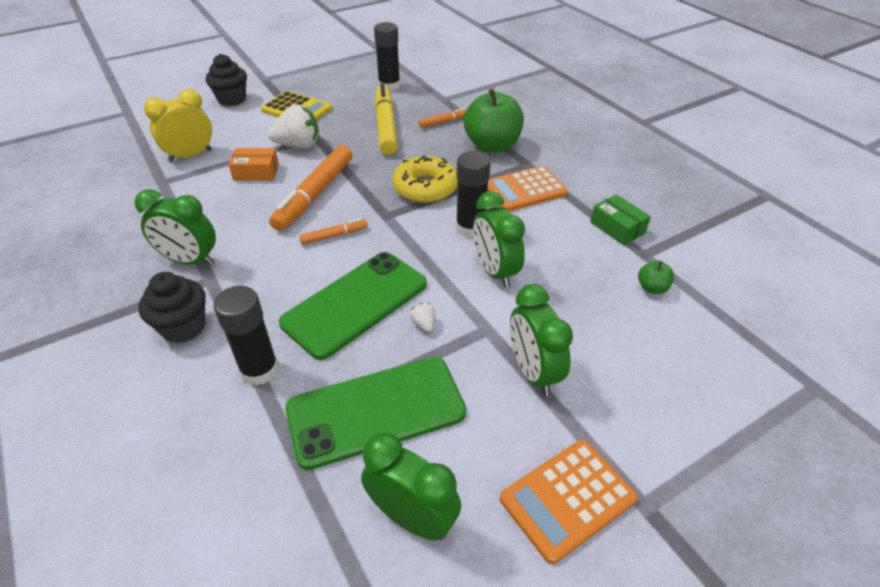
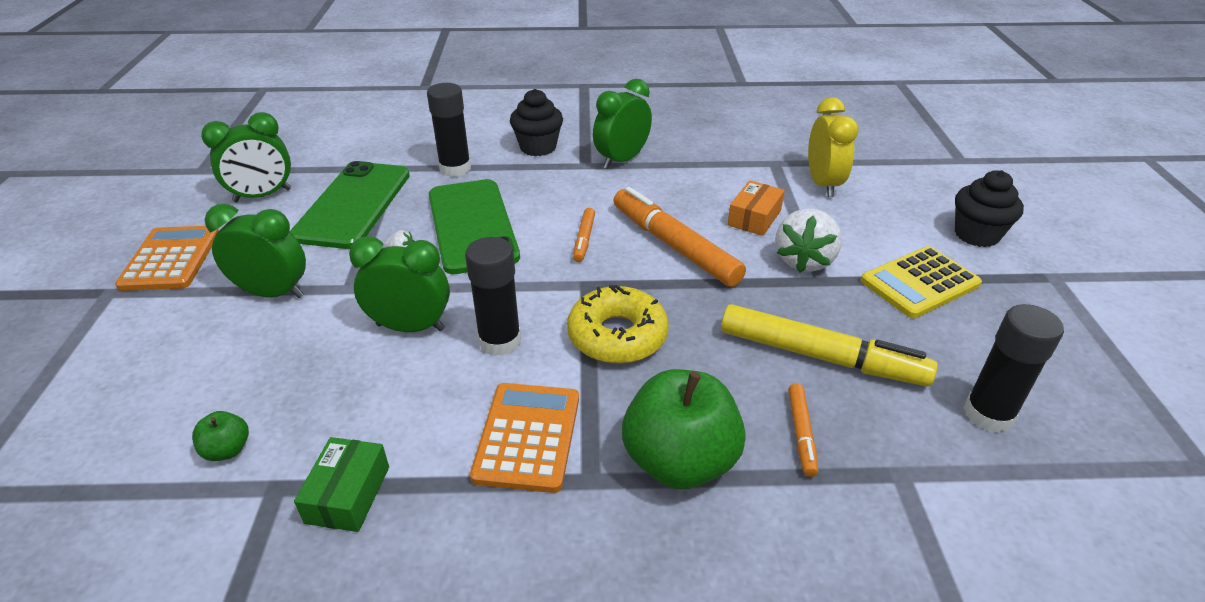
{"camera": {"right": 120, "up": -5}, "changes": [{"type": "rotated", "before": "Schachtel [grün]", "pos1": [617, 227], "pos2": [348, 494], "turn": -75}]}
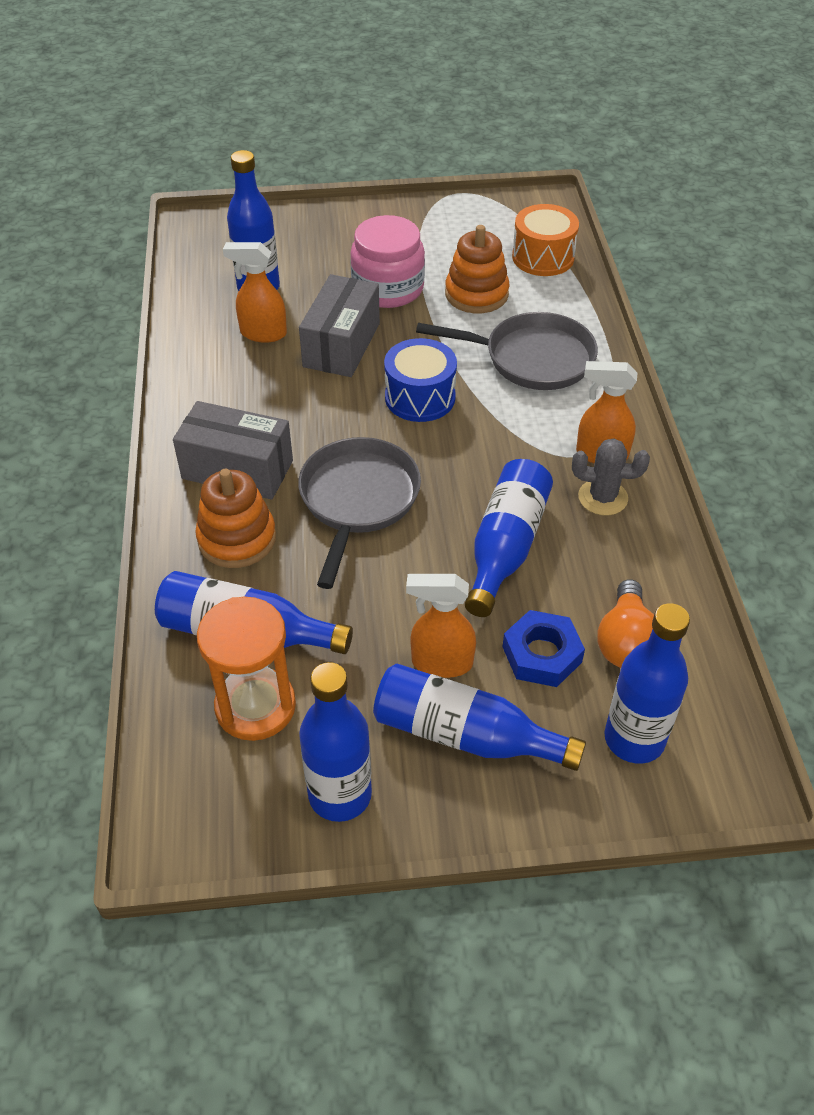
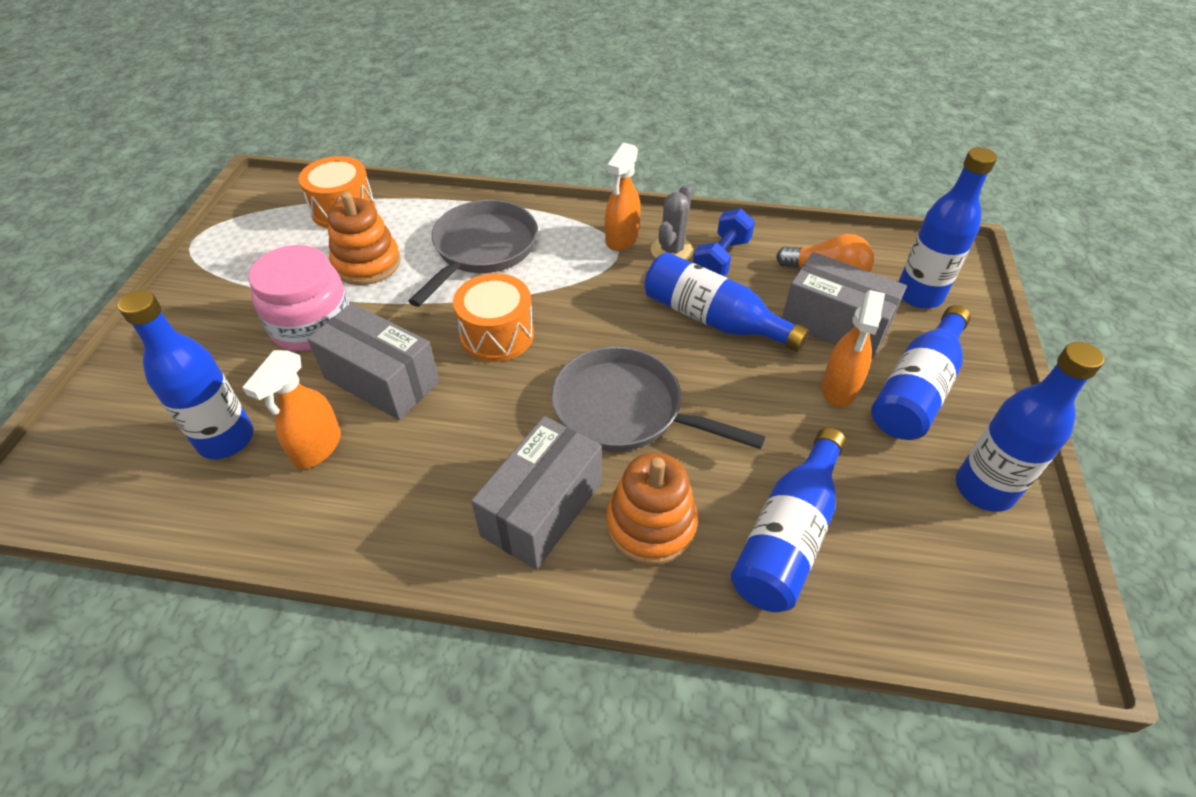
{"camera": {"right": -75, "up": 0}, "changes": [{"type": "repainted", "before": "Trommel [blau]", "after": "Trommel [orange]", "pos1": [420, 397], "pos2": [497, 334]}, {"type": "new", "after": "Hantel [blau]", "pos2": [721, 259]}, {"type": "swapped", "before": "Sechskantmutter [blau]", "after": "Schachtel [grau]", "pos1": [542, 654], "pos2": [835, 324]}, {"type": "gone", "before": "Sanduhr [orange]", "pos1": [255, 706]}]}
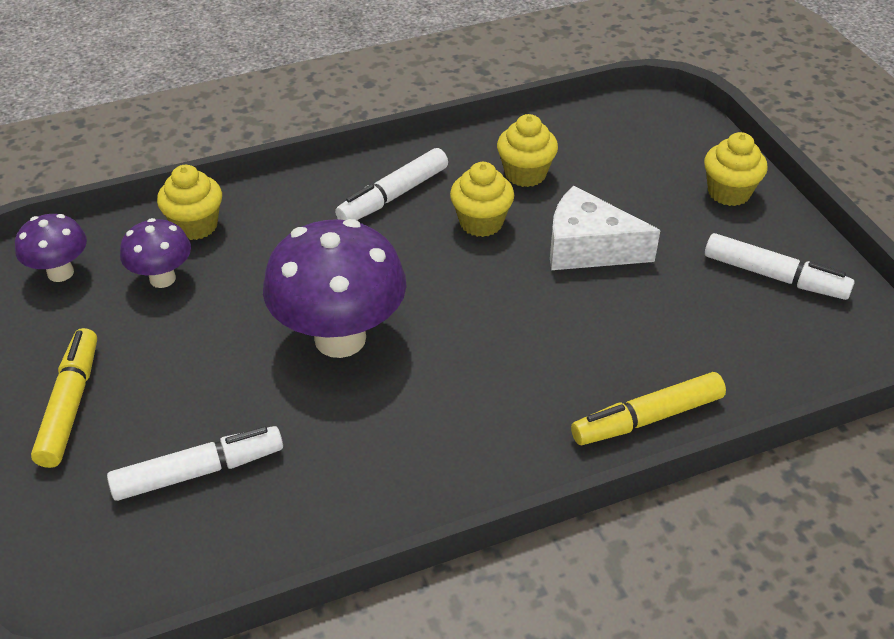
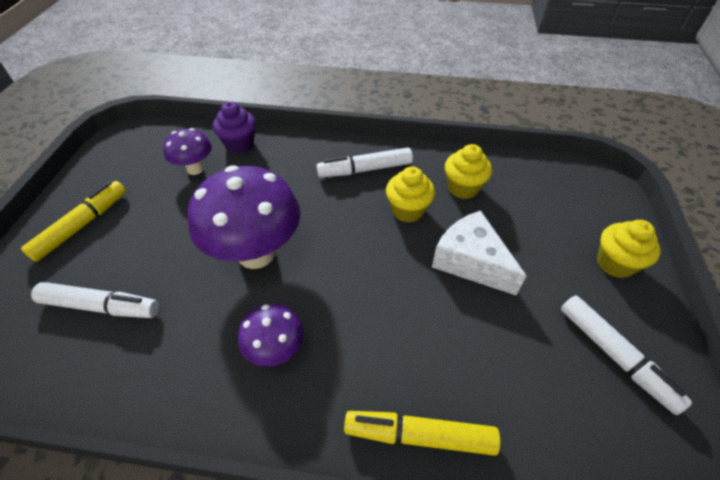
{"camera": {"right": 30, "up": 5}, "changes": [{"type": "repainted", "before": "Muffin [gelb]", "after": "Muffin [lila]", "pos1": [195, 225], "pos2": [239, 144]}, {"type": "shifted", "before": "Pilz [lila]", "pos1": [60, 273], "pos2": [276, 350]}]}
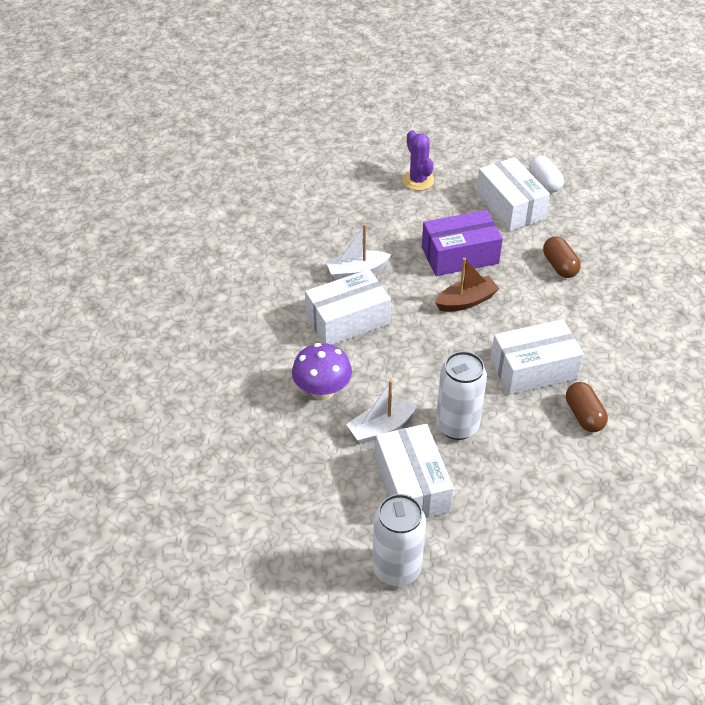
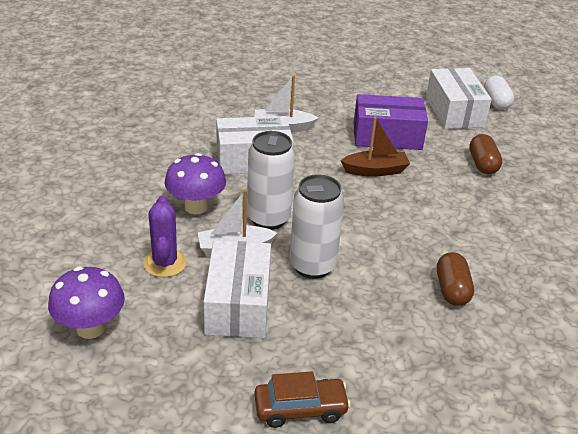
{"camera": {"right": 15, "up": -10}, "changes": [{"type": "new", "after": "Pilz [lila]", "pos2": [90, 328]}, {"type": "shifted", "before": "Kaktus [lila]", "pos1": [418, 180], "pos2": [165, 263]}, {"type": "shifted", "before": "Dose [weiß]", "pos1": [396, 569], "pos2": [268, 218]}, {"type": "new", "after": "Auto [braun]", "pos2": [300, 408]}, {"type": "gone", "before": "Schachtel [weiß]", "pos1": [533, 369]}]}
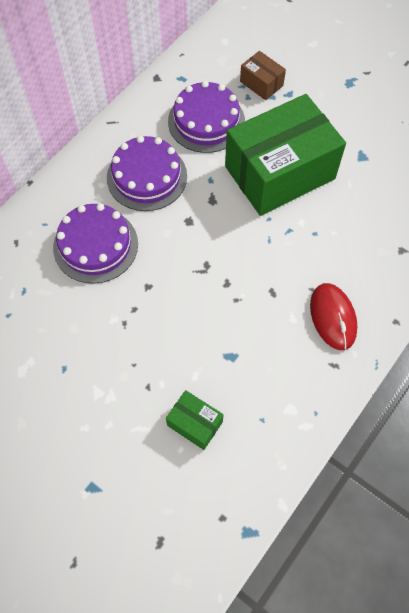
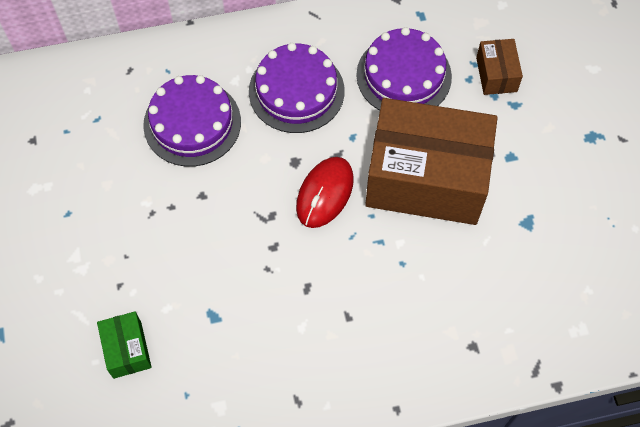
{"camera": {"right": 40, "up": 0}, "changes": [{"type": "shifted", "before": "Computermaus [rot]", "pos1": [333, 317], "pos2": [325, 193]}, {"type": "repainted", "before": "Schachtel [grün]", "after": "Schachtel [braun]", "pos1": [279, 172], "pos2": [426, 178]}]}
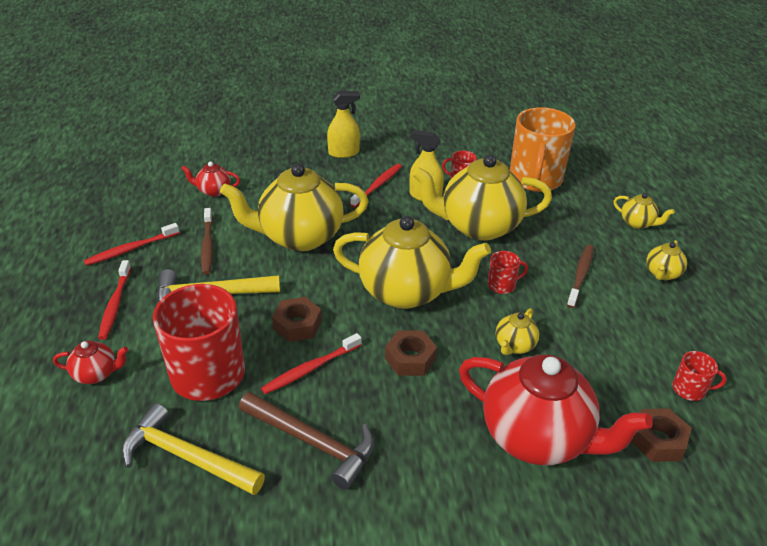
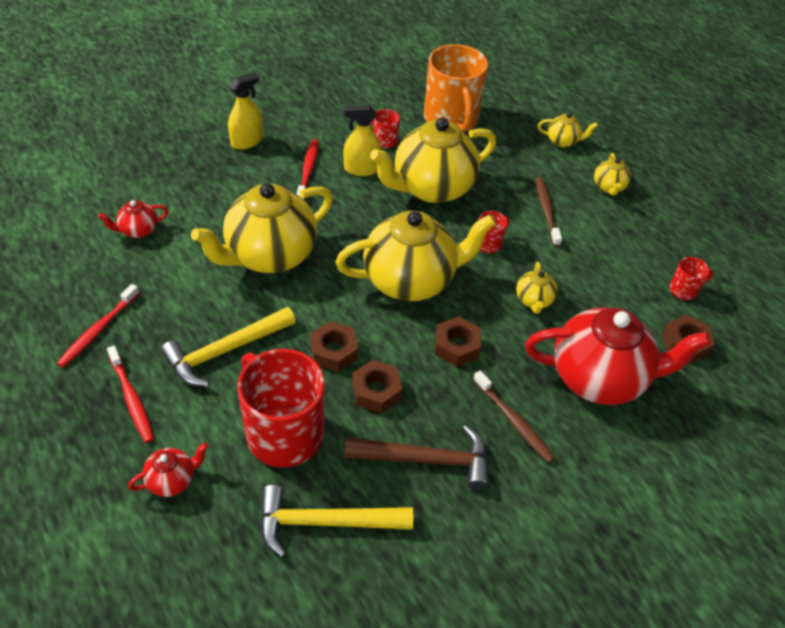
{"camera": {"right": -30, "up": 10}, "changes": [{"type": "swapped", "before": "Zahnbürste [rot]", "after": "Sechskantmutter [braun]", "pos1": [310, 369], "pos2": [376, 391]}, {"type": "shifted", "before": "Zahnbürste [braun]", "pos1": [207, 246], "pos2": [514, 421]}]}
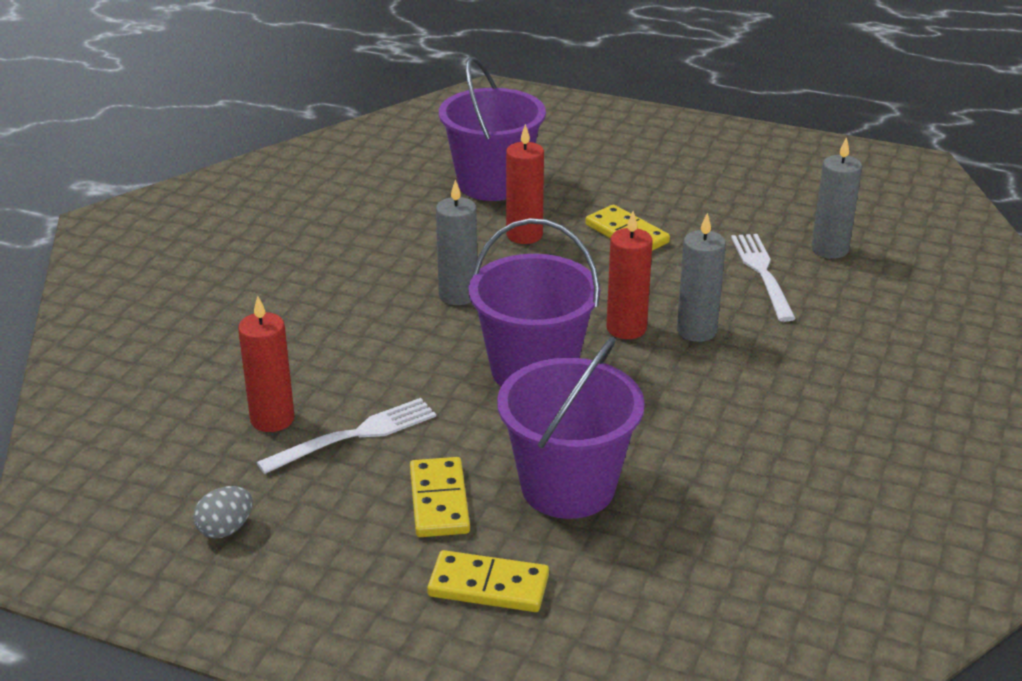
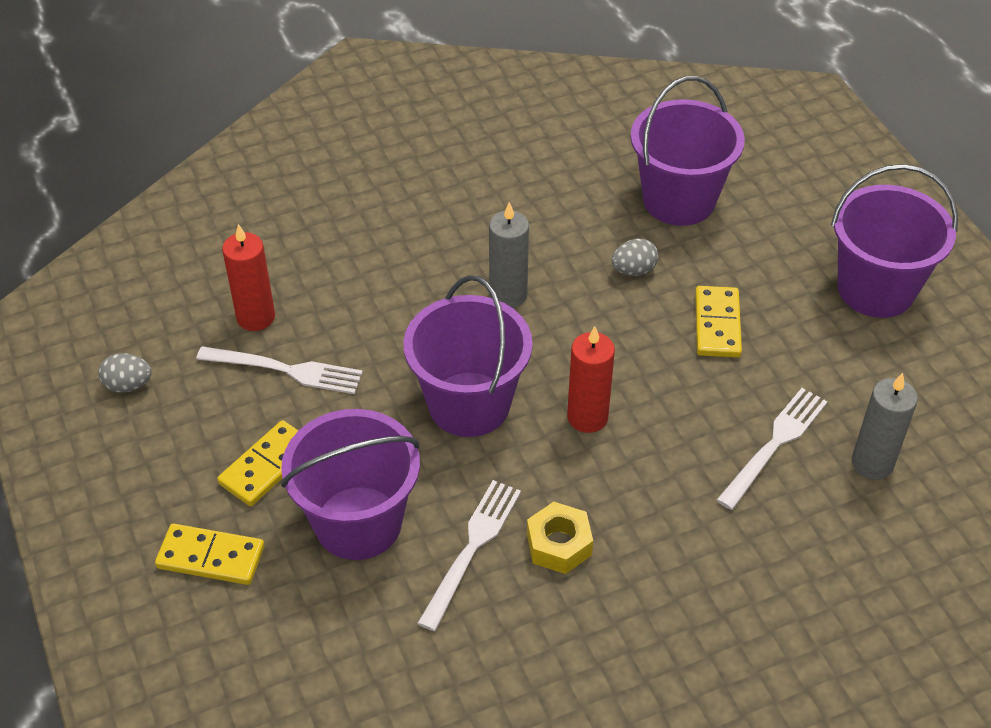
{"camera": {"right": 45, "up": 15}, "changes": [{"type": "rotated", "before": "Dominostein [gelb]", "pos1": [488, 586], "pos2": [211, 557], "turn": -45}, {"type": "new", "after": "Gabel [weiß]", "pos2": [472, 547]}, {"type": "new", "after": "Sechskantmutter [gelb]", "pos2": [559, 544]}, {"type": "swapped", "before": "Kerze [rot]", "after": "Ei [grau]", "pos1": [524, 235], "pos2": [633, 270]}, {"type": "new", "after": "Eimer [lila]", "pos2": [876, 289]}, {"type": "gone", "before": "Kerze [grau]", "pos1": [696, 331]}]}
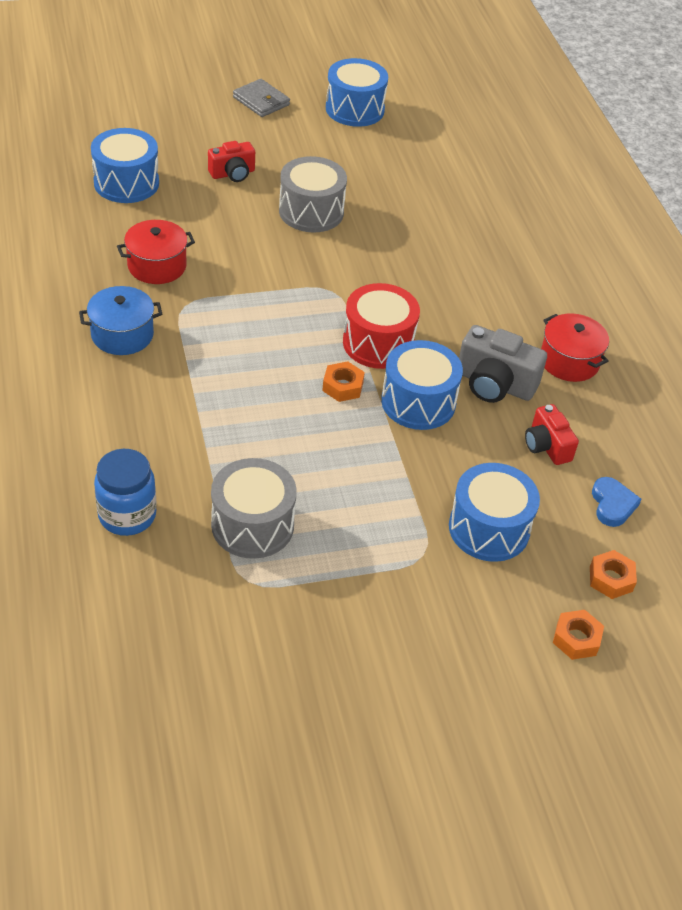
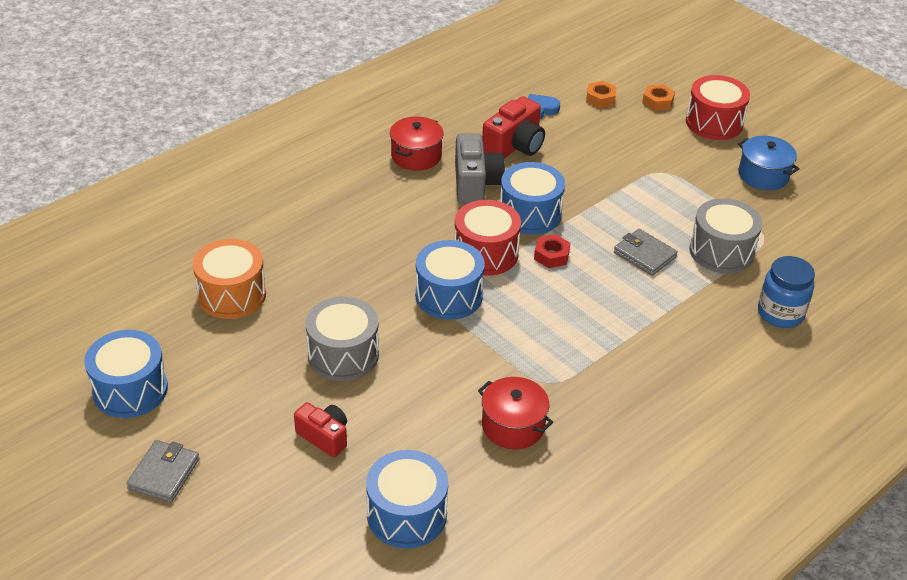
{"camera": {"right": -115, "up": -5}, "changes": [{"type": "new", "after": "Trommel [orange]", "pos2": [232, 295]}, {"type": "shifted", "before": "Trommel [blau]", "pos1": [489, 528], "pos2": [449, 295]}, {"type": "scaled", "before": "Kamera [rot]", "pos1": [546, 446], "pos2": [514, 146], "scale": 1.55}, {"type": "repainted", "before": "Sechskantmutter [orange]", "after": "Sechskantmutter [rot]", "pos1": [342, 386], "pos2": [551, 256]}, {"type": "new", "after": "Geldbörse [grau]", "pos2": [644, 255]}, {"type": "new", "after": "Trommel [rot]", "pos2": [714, 123]}, {"type": "shifted", "before": "Kochtopf [blau]", "pos1": [122, 335], "pos2": [763, 175]}]}
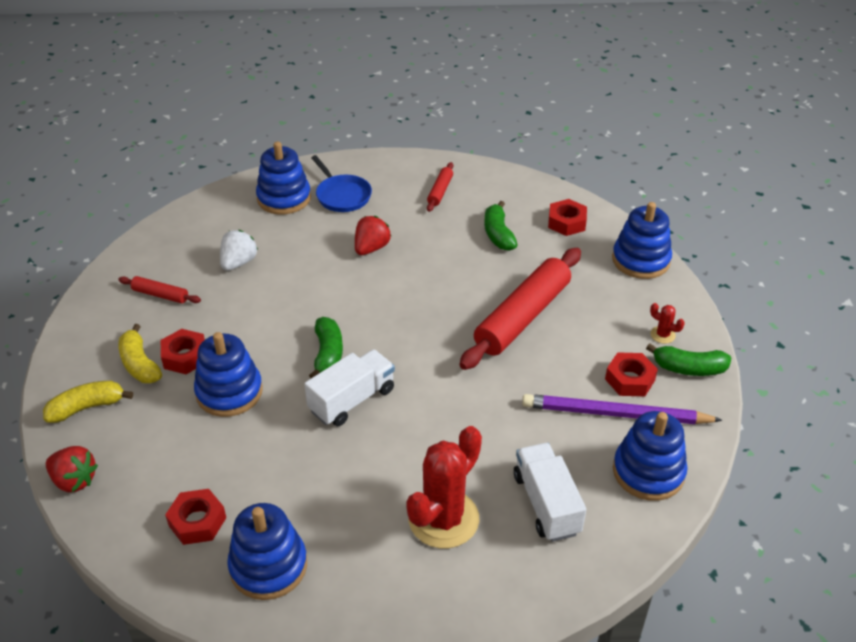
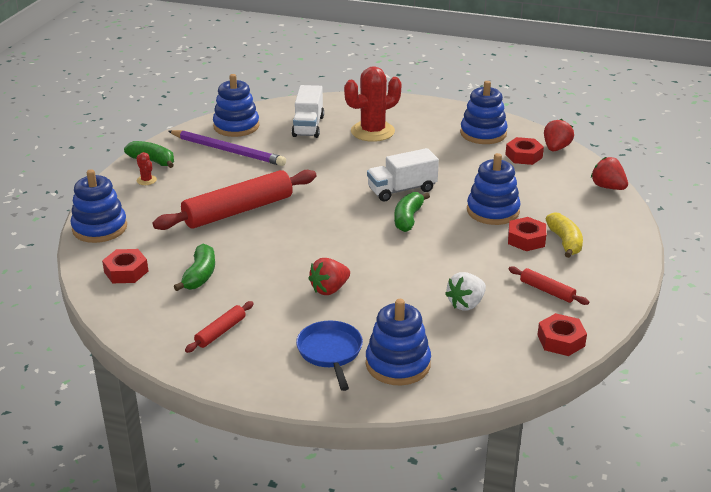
{"camera": {"right": -160, "up": -10}, "changes": [{"type": "shifted", "before": "Sechskantmutter [rot]", "pos1": [630, 379], "pos2": [561, 340]}, {"type": "new", "after": "Erdbeere [rot]", "pos2": [556, 148]}, {"type": "gone", "before": "Banane [gelb]", "pos1": [87, 407]}]}
